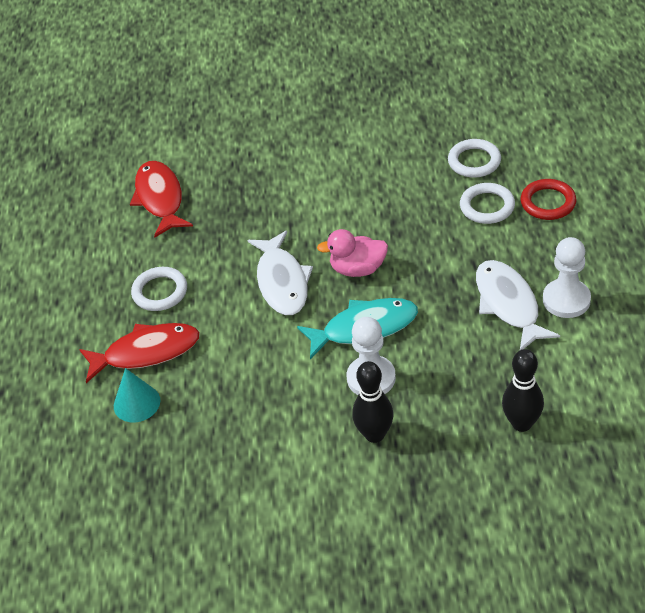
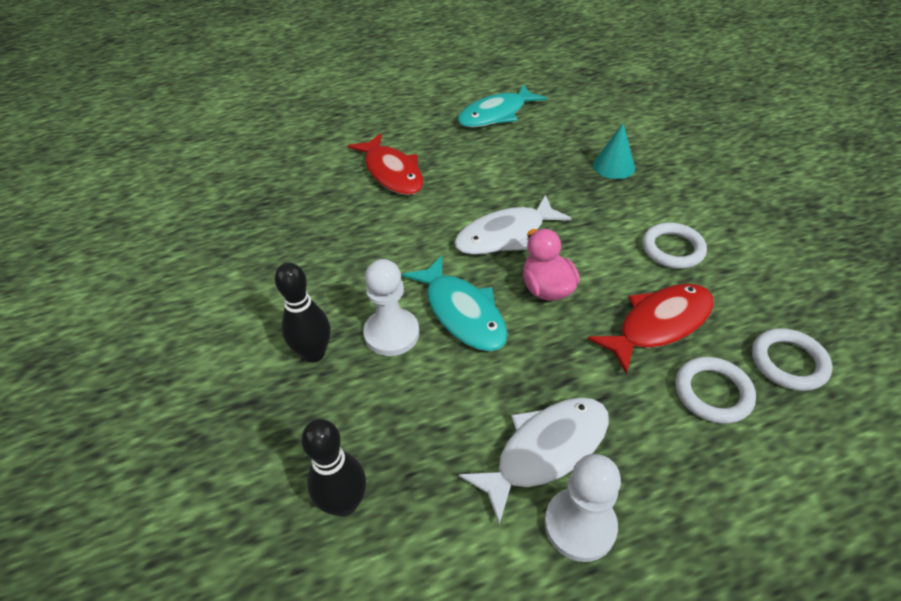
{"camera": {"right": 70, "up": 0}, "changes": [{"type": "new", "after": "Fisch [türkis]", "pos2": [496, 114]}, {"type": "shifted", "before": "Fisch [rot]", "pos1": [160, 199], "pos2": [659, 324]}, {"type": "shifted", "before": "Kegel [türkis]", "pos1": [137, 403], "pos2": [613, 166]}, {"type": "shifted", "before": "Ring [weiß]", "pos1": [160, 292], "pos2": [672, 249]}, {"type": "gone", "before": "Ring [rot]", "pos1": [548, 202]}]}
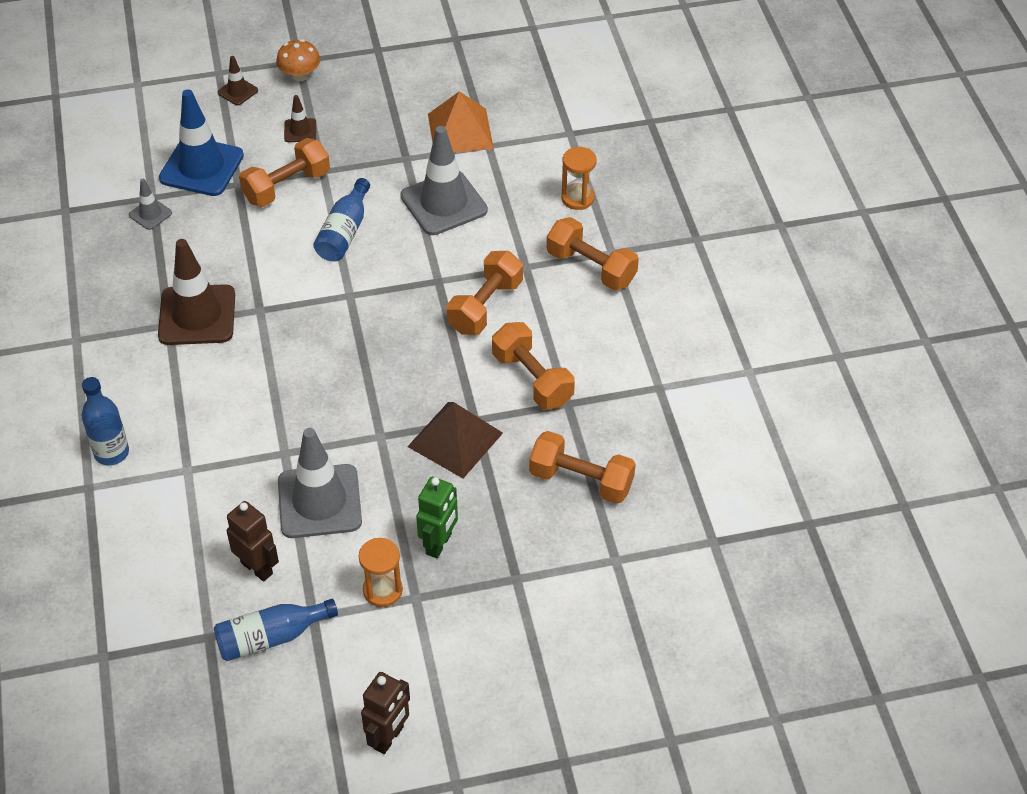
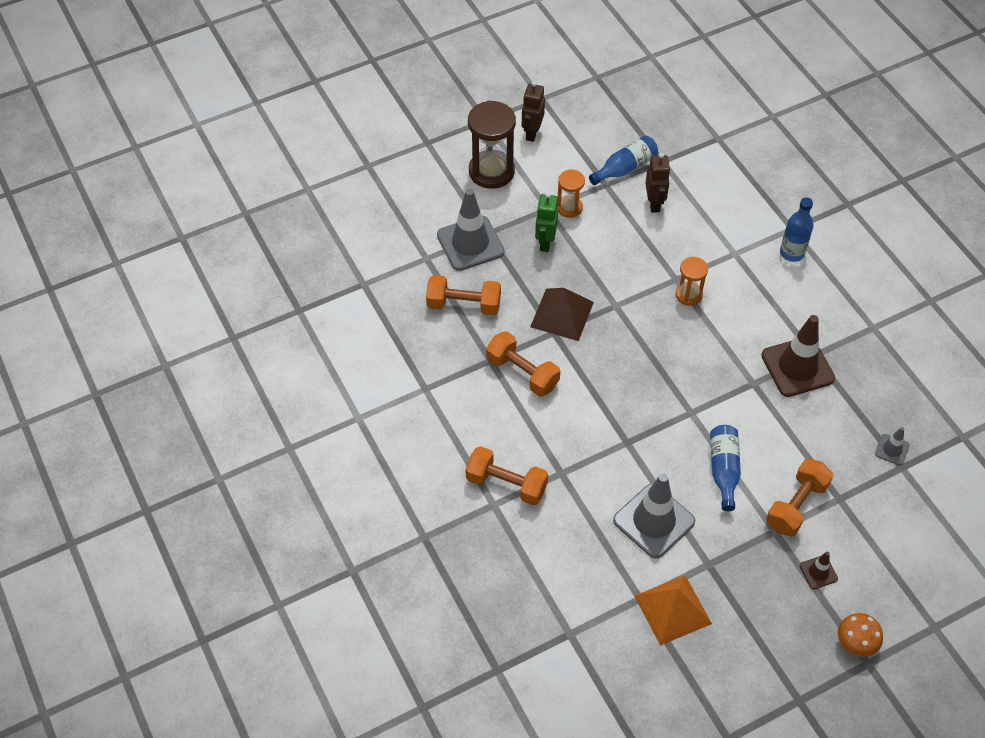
{"camera": {"right": 165, "up": 5}, "changes": [{"type": "shifted", "before": "Leitkegel [grau]", "pos1": [319, 501], "pos2": [470, 243]}, {"type": "new", "after": "Sanduhr [braun]", "pos2": [491, 171]}, {"type": "rotated", "before": "Roboter [braun]", "pos1": [257, 568], "pos2": [654, 204], "turn": -120}, {"type": "shifted", "before": "Sanduhr [orange]", "pos1": [577, 198], "pos2": [688, 295]}, {"type": "gone", "before": "Leitkegel [blau]", "pos1": [201, 167]}, {"type": "gone", "before": "Leitkegel [braun]", "pos1": [238, 91]}, {"type": "gone", "before": "Hantel [orange]", "pos1": [485, 306]}]}
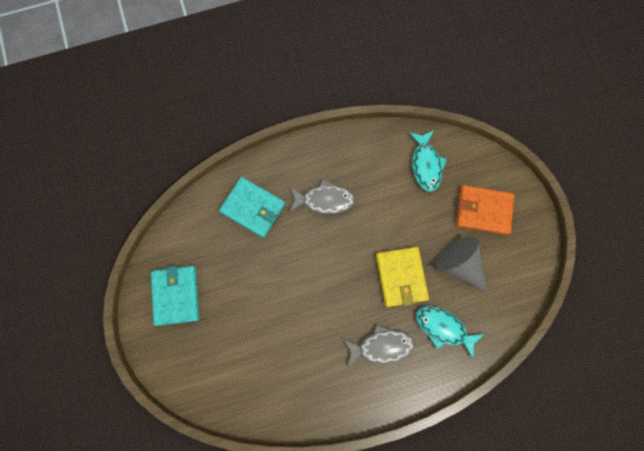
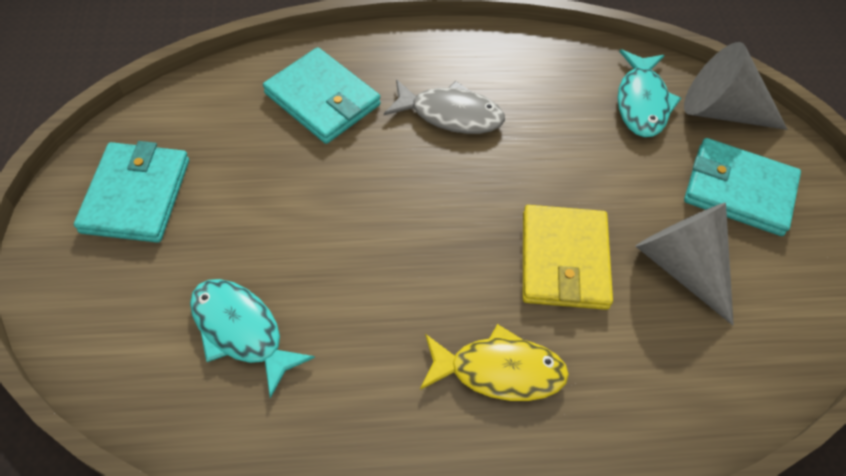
{"camera": {"right": 10, "up": -20}, "changes": [{"type": "shifted", "before": "Fisch [türkis]", "pos1": [443, 328], "pos2": [241, 331]}, {"type": "repainted", "before": "Fisch [grau]", "after": "Fisch [gelb]", "pos1": [381, 346], "pos2": [499, 371]}, {"type": "new", "after": "Kegel [grau]", "pos2": [721, 111]}, {"type": "repainted", "before": "Geldbörse [orange]", "after": "Geldbörse [türkis]", "pos1": [483, 210], "pos2": [738, 190]}]}
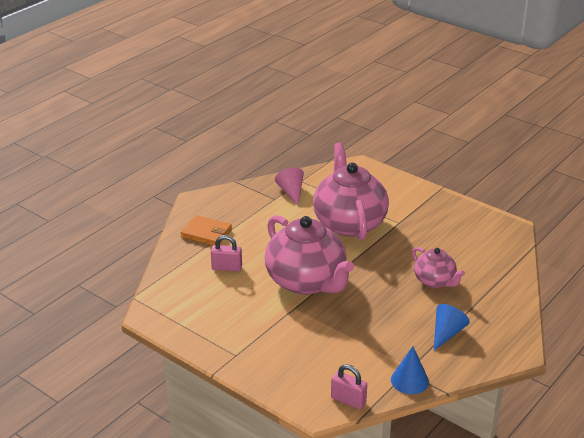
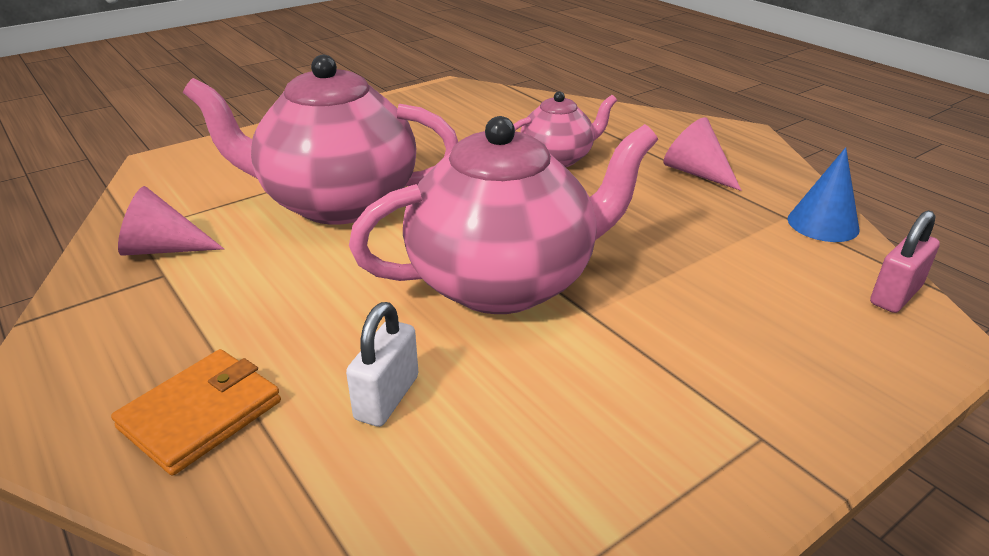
{"camera": {"right": -75, "up": 0}, "changes": [{"type": "repainted", "before": "Vorhängeschloss [rosa]", "after": "Vorhängeschloss [weiß]", "pos1": [227, 268], "pos2": [387, 397]}, {"type": "repainted", "before": "Kegel [blau]", "after": "Kegel [rosa]", "pos1": [447, 333], "pos2": [696, 173]}]}
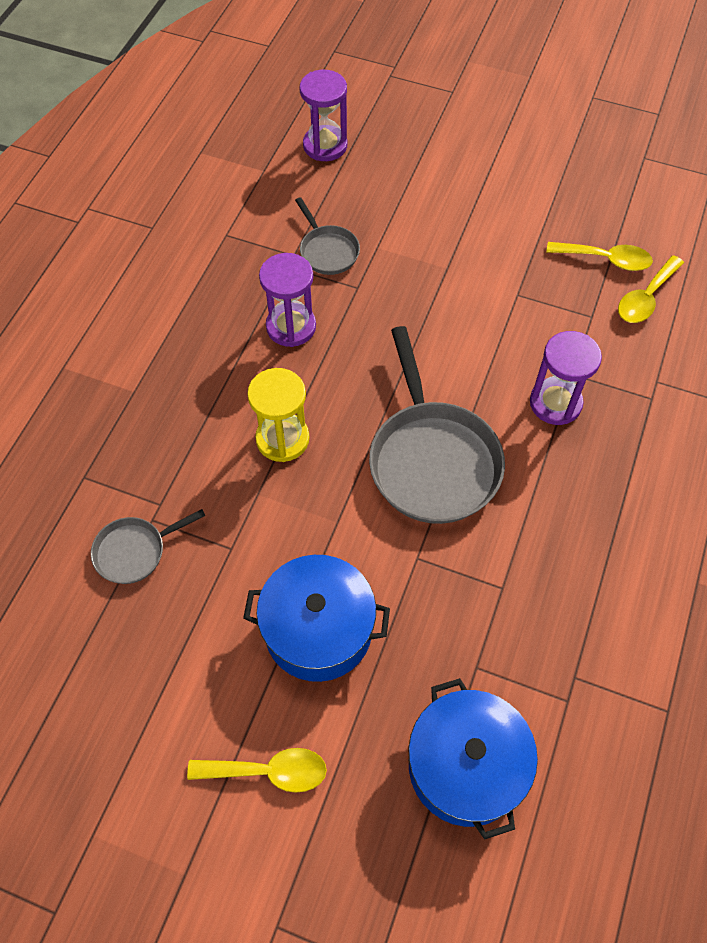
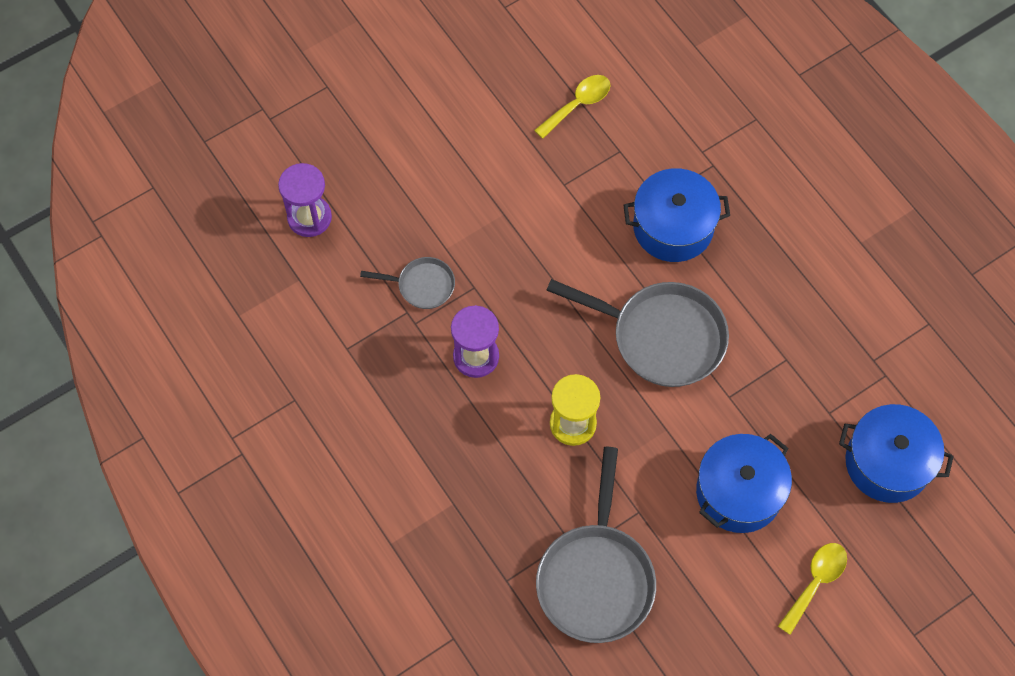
{"camera": {"right": -55, "up": 5}, "changes": [{"type": "scaled", "before": "Pfanne [grau]", "pos1": [134, 551], "pos2": [596, 578], "scale": 1.96}, {"type": "swapped", "before": "Sanduhr [lila]", "after": "Kochtopf [blau]", "pos1": [555, 403], "pos2": [673, 227]}, {"type": "gone", "before": "Löffel [gelb]", "pos1": [645, 298]}]}
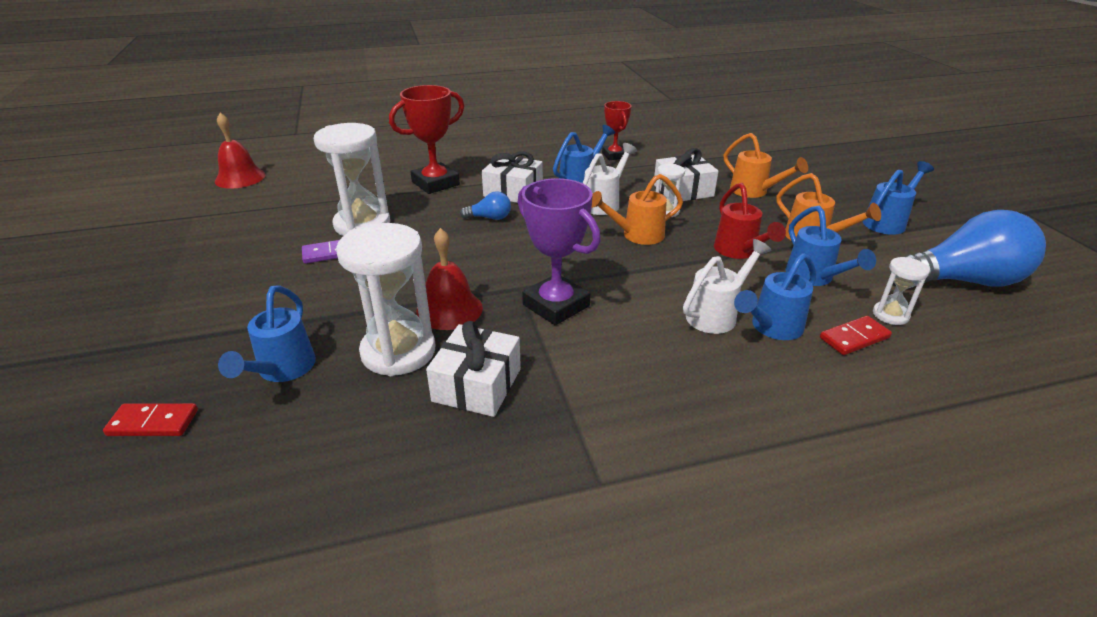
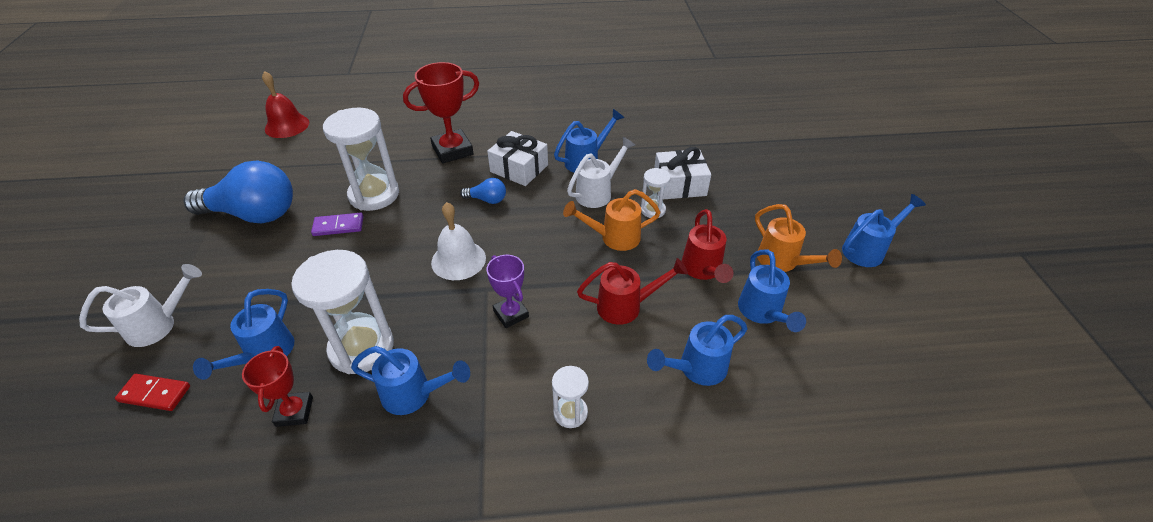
{"camera": {"right": 10, "up": 10}, "changes": [{"type": "shifted", "before": "Gießkanne [weiß]", "pos1": [717, 314], "pos2": [159, 325]}, {"type": "shifted", "before": "Glühbirne [blau]", "pos1": [962, 281], "pos2": [254, 214]}, {"type": "shifted", "before": "Pokal [rot]", "pos1": [614, 155], "pos2": [294, 411]}, {"type": "swapped", "before": "Geschenk [weiß]", "after": "Gießkanne [blau]", "pos1": [477, 385], "pos2": [415, 395]}, {"type": "new", "after": "Glocke [weiß]", "pos2": [458, 260]}, {"type": "scaled", "before": "Pokal [lila]", "pos1": [556, 305], "pos2": [511, 314], "scale": 0.61}, {"type": "shifted", "before": "Sanduhr [weiß]", "pos1": [890, 315], "pos2": [570, 413]}, {"type": "new", "after": "Gießkanne [rot]", "pos2": [627, 306]}, {"type": "gone", "before": "Glocke [rot]", "pos1": [449, 309]}, {"type": "gone", "before": "Gießkanne [orange]", "pos1": [754, 192]}, {"type": "gone", "before": "Dominostein [rot]", "pos1": [854, 338]}]}
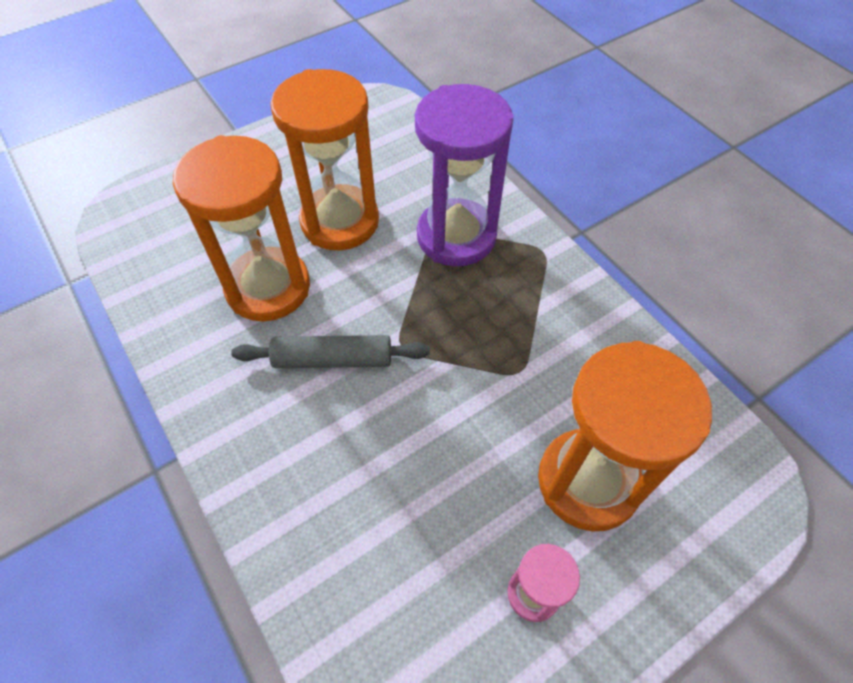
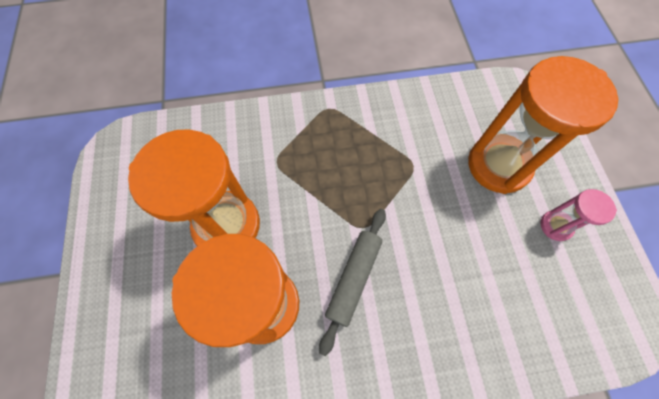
{"camera": {"right": -65, "up": 10}, "changes": [{"type": "gone", "before": "Sanduhr [lila]", "pos1": [456, 236]}]}
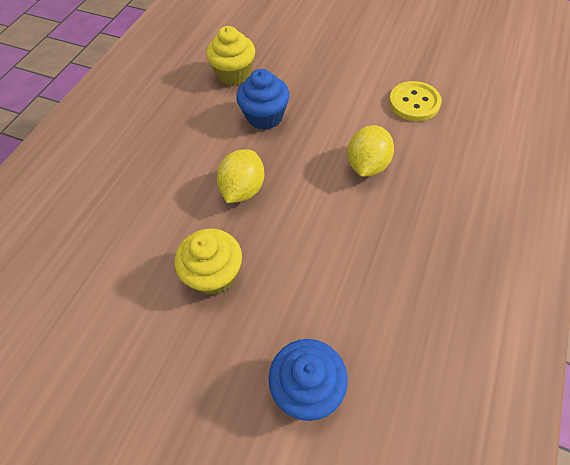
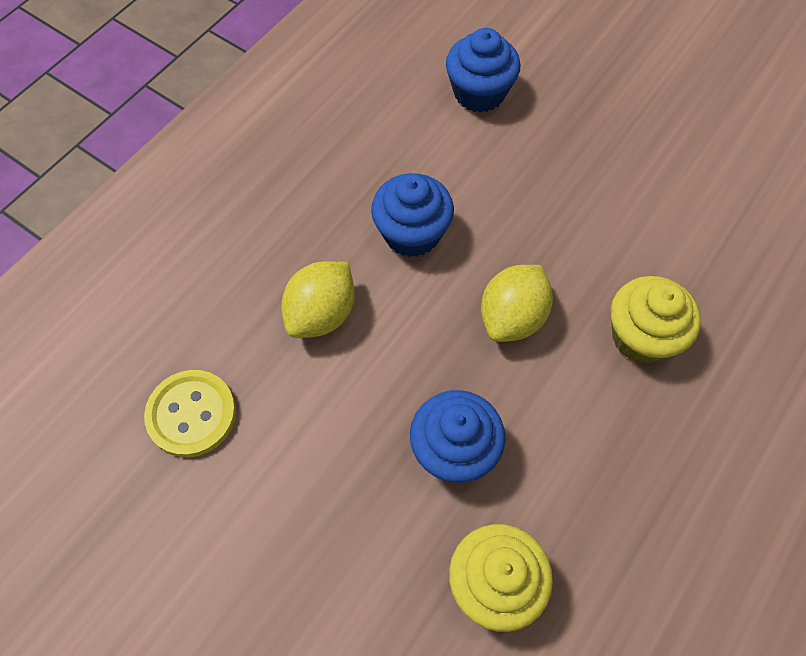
{"camera": {"right": -170, "up": 5}, "changes": [{"type": "new", "after": "Muffin [blau]", "pos2": [412, 233]}, {"type": "shifted", "before": "Muffin [gelb]", "pos1": [214, 274], "pos2": [641, 336]}]}
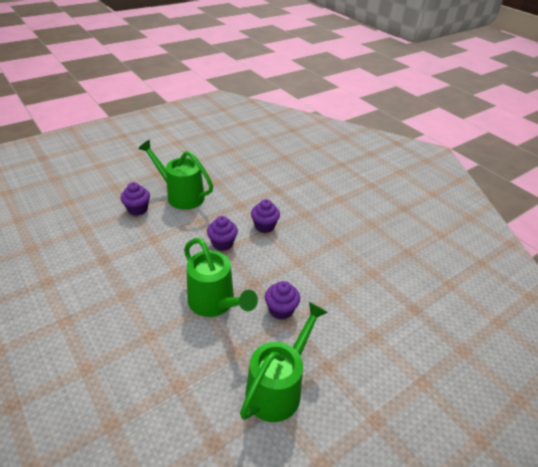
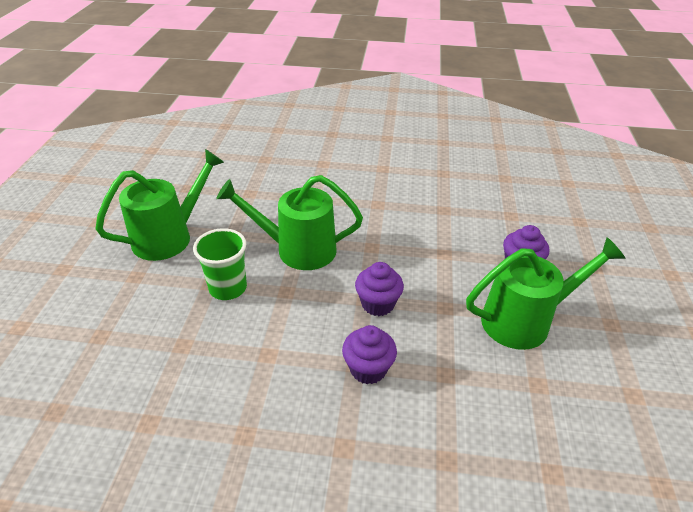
{"camera": {"right": 135, "up": 0}, "changes": [{"type": "rotated", "before": "Gießkanne [grün]", "pos1": [278, 387], "pos2": [170, 237], "turn": -120}, {"type": "swapped", "before": "Muffin [lila]", "after": "Becher [grün]", "pos1": [281, 310], "pos2": [228, 288]}]}
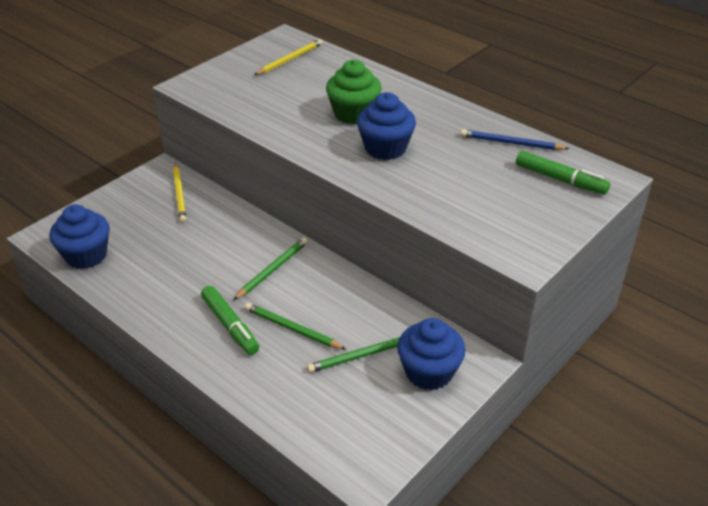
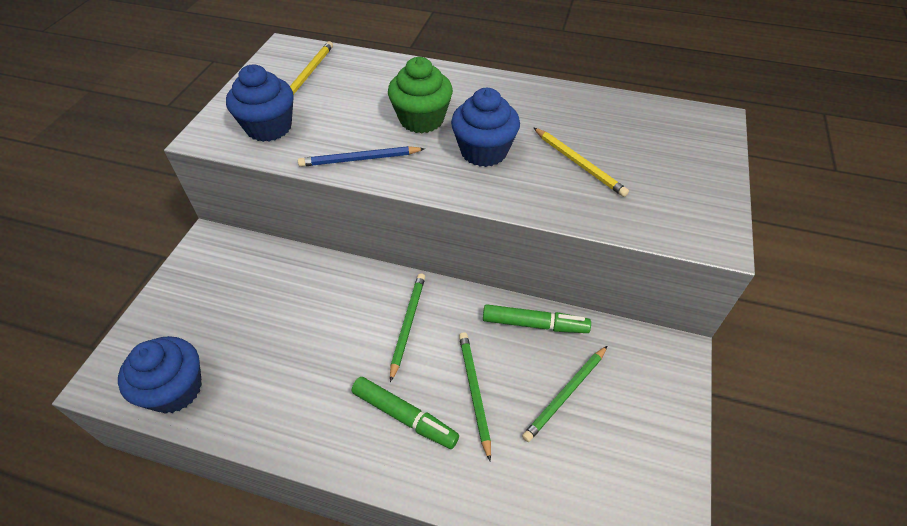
{"camera": {"right": -25, "up": 10}, "changes": [{"type": "shifted", "before": "Muffin [blau]", "pos1": [429, 372], "pos2": [269, 127]}, {"type": "shifted", "before": "Bleistift [blau]", "pos1": [511, 143], "pos2": [359, 159]}, {"type": "rotated", "before": "Bleistift [grün]", "pos1": [292, 329], "pos2": [474, 392], "turn": 75}, {"type": "shifted", "before": "Filzstift [grün]", "pos1": [560, 179], "pos2": [534, 324]}, {"type": "shifted", "before": "Bleistift [gelb]", "pos1": [180, 194], "pos2": [579, 163]}]}
